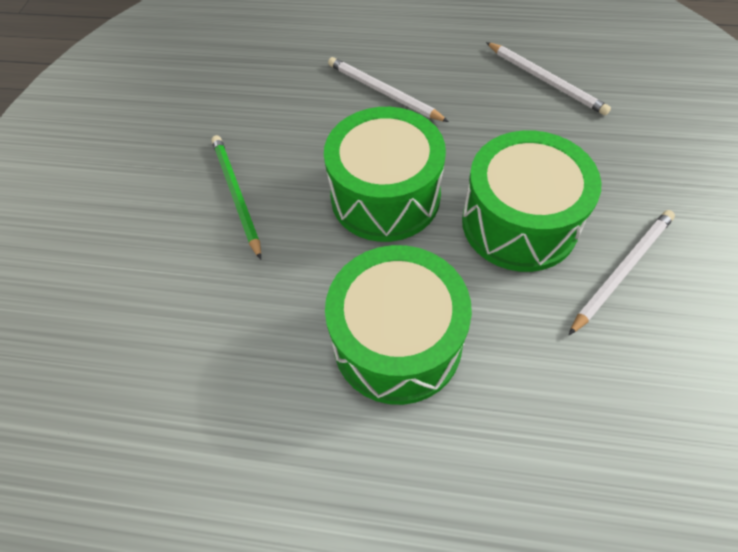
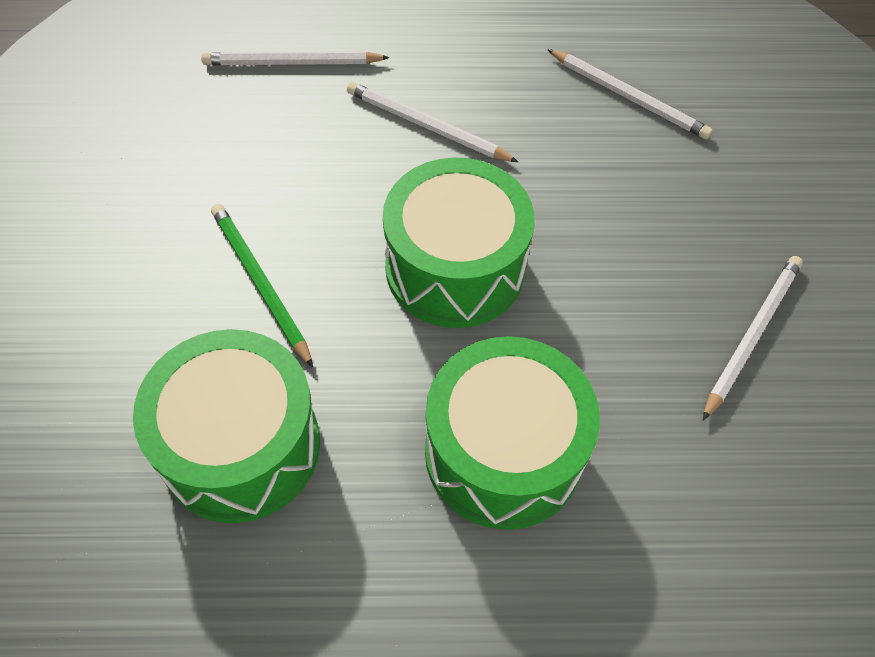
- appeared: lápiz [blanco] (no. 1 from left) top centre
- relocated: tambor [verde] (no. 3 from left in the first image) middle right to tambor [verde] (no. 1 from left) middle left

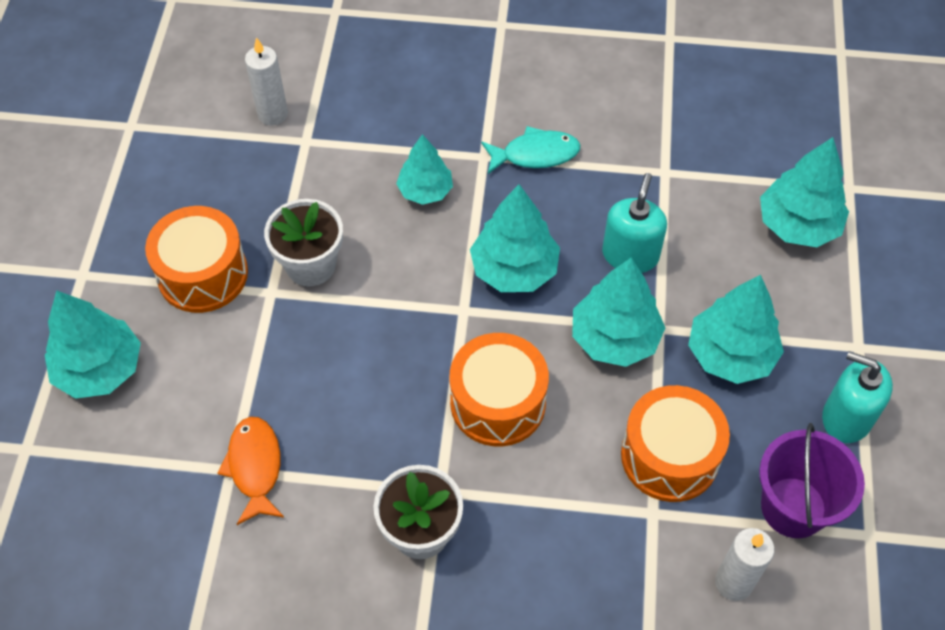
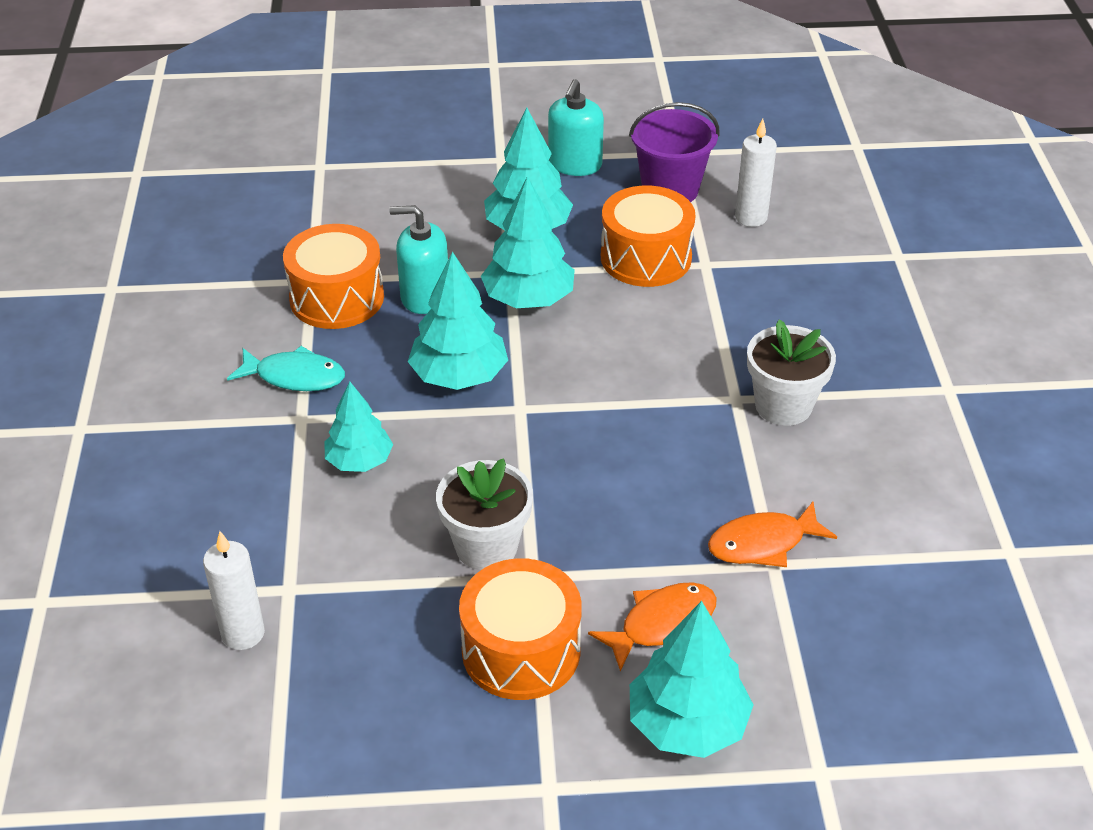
- missing: árbol [turquesa] (no. 6 from left) top right
- appeared: pez [naranja] (no. 1 from left) bottom centre
- relocated: tambor [naranja] (no. 2 from left in the first image) centre to tambor [naranja] (no. 1 from left) top left
- spun: pez [turquesa] top centre = middle left 120 degrees clockwise

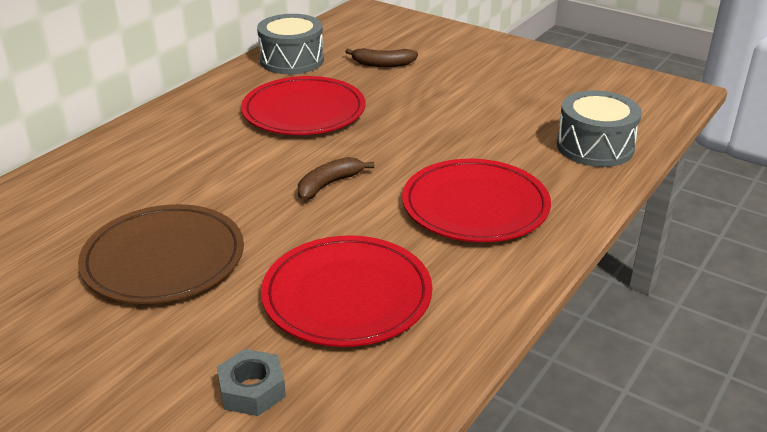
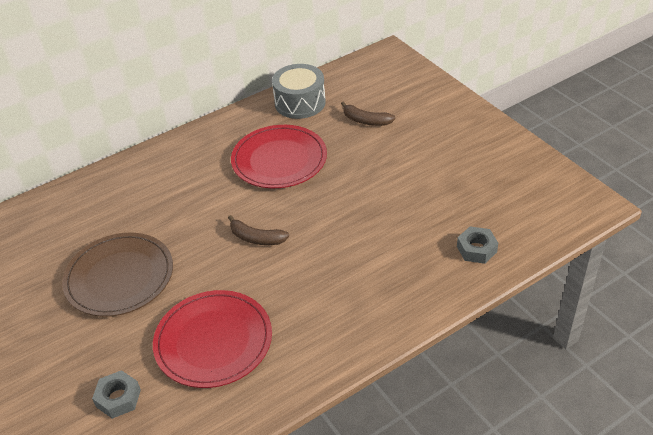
- missing: plato [rojo] (no. 3 from left) centre
- exchanged: tambor [gris] (no. 2 from left) top right to tuerca [gris] (no. 2 from left) middle right
- spun: plátano [marrón] (no. 1 from left) centre = centre 135 degrees counterclockwise

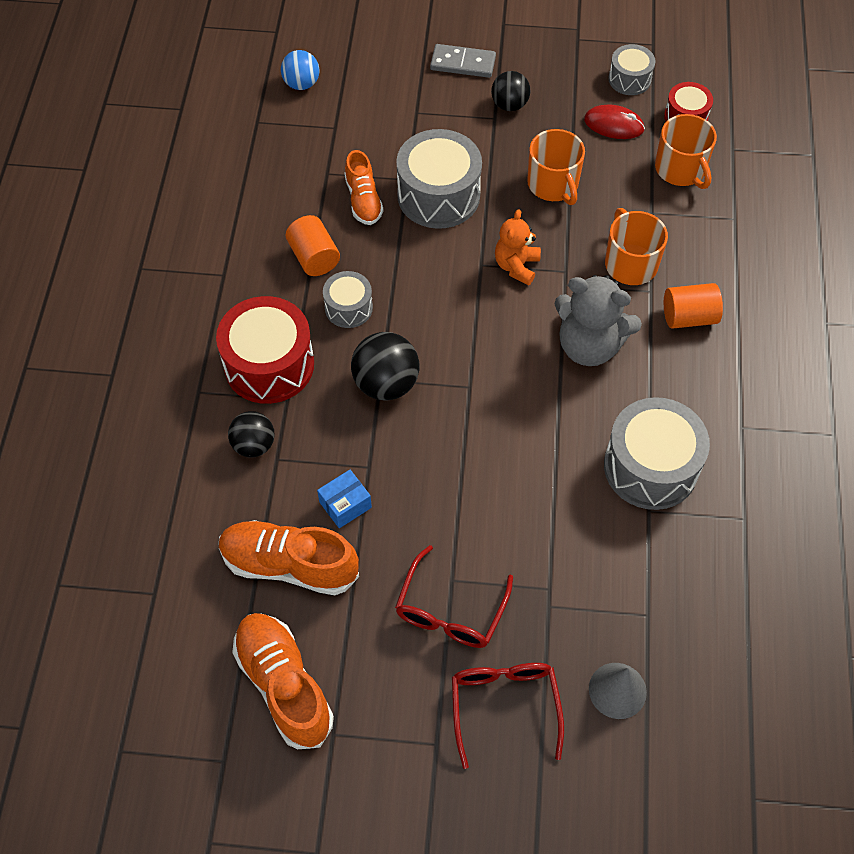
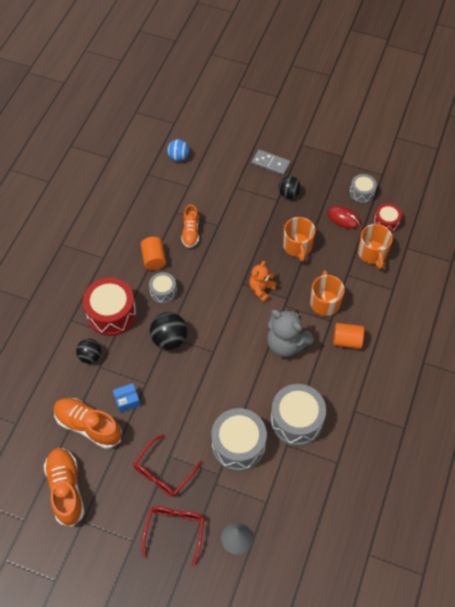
- relocated: tambor [gris] (no. 2 from left) top centre to bottom centre

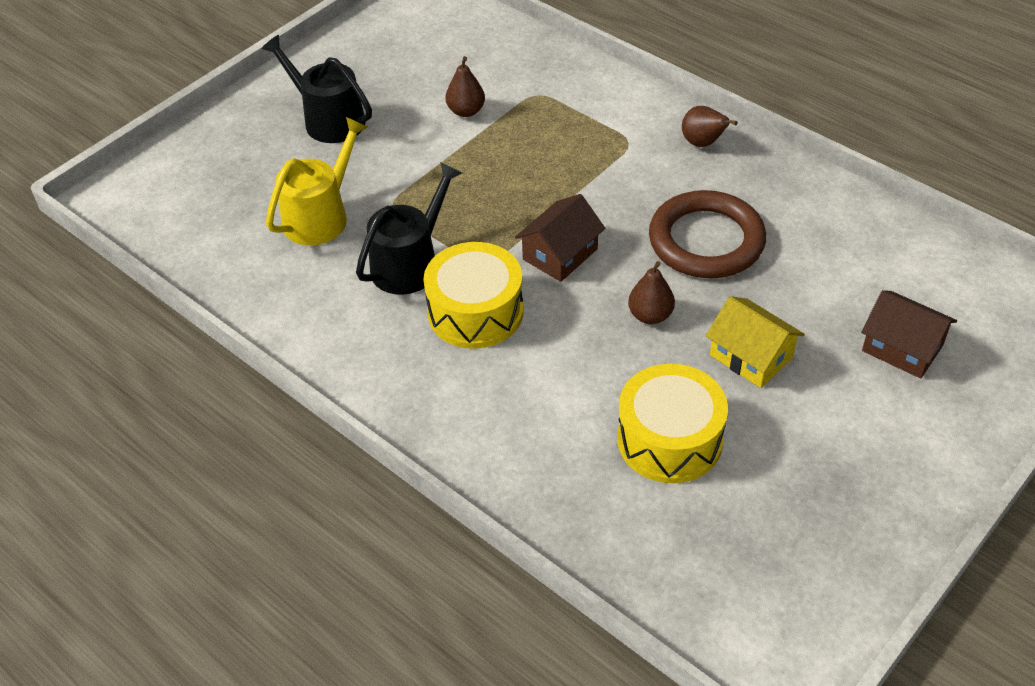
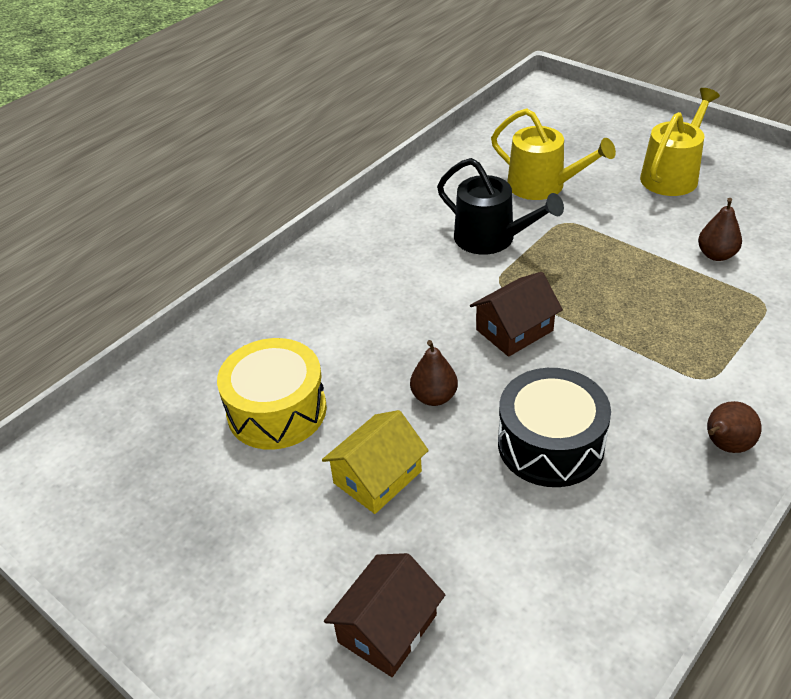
- missing: tambor [amarillo] (no. 1 from left) centre
- exchanged: anillo [marrón] middle right to tambor [negro] middle right
- colour: regadera [negro] (no. 1 from left) top left to regadera [amarillo] (no. 2 from left) top right
- spun: casa [marrón] (no. 1 from left in the first image) centre = centre 75 degrees counterclockwise

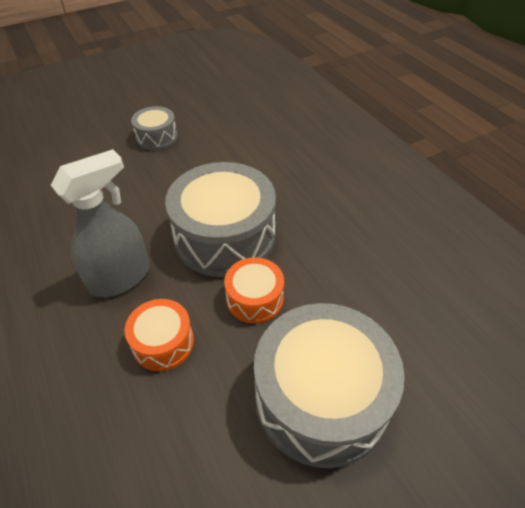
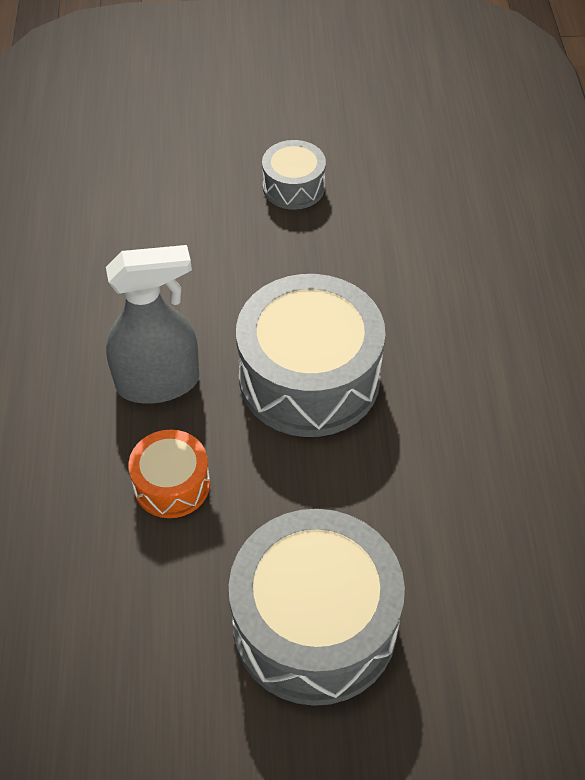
- missing: tambor [naranja] (no. 2 from left) centre

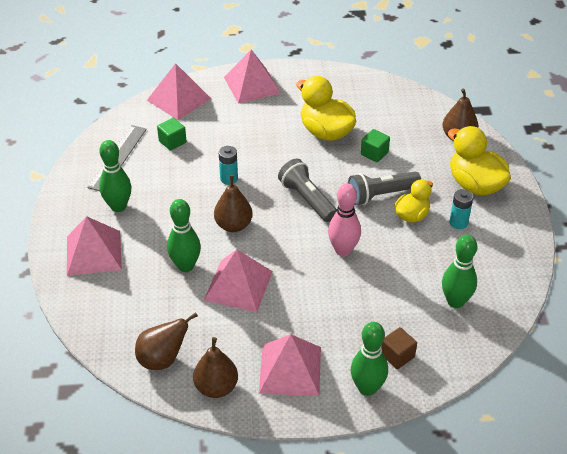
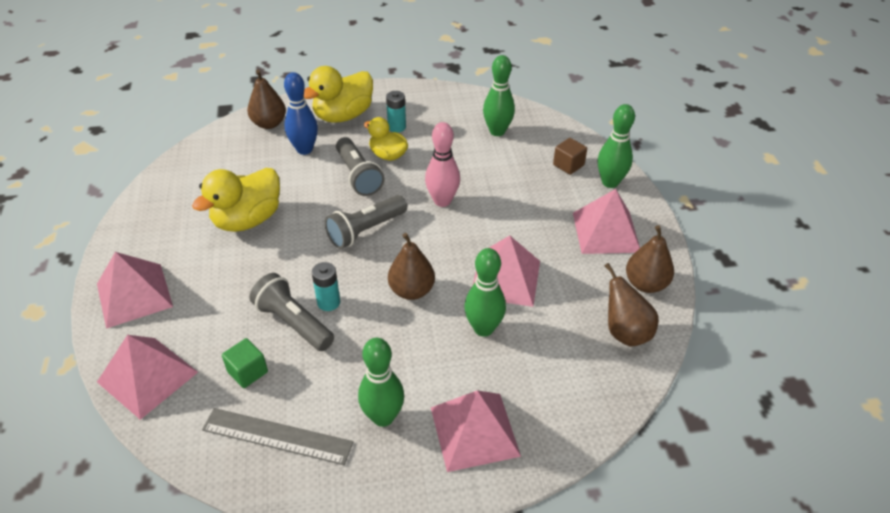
- missing: cubo [verde] (no. 2 from left) top centre
- appeared: lámpara de mano [gris] (no. 1 from left) middle left
- appeared: bolo [azul] top centre

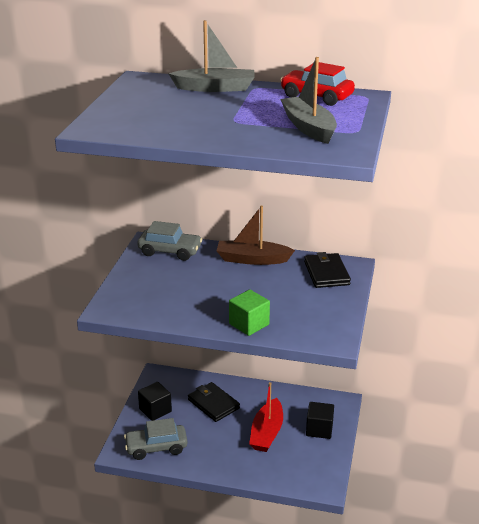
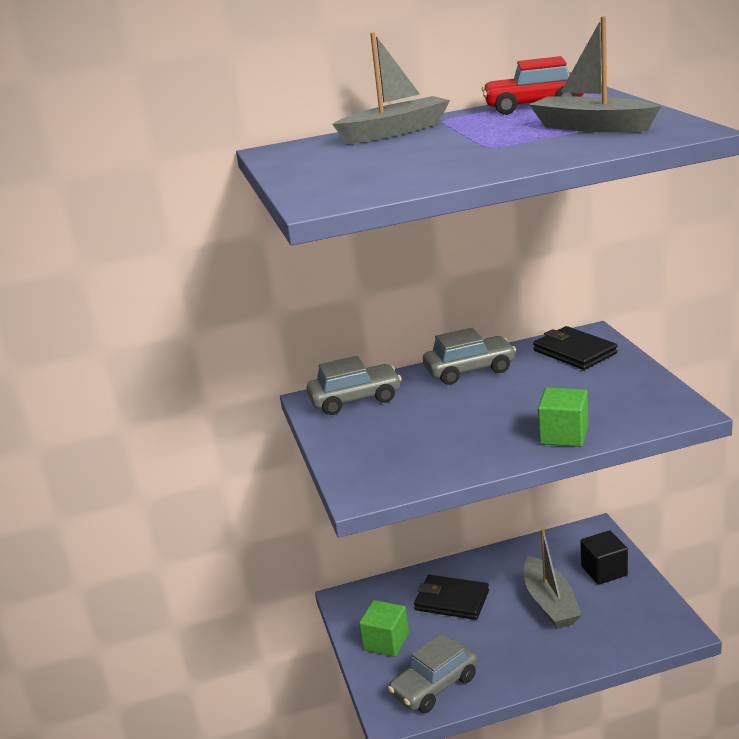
- exchanged: barco [marrón] centre to coche [gris] (no. 3 from left) centre
- colour: cubo [negro] (no. 1 from left) bottom left to cubo [verde] (no. 1 from left) bottom centre
- colour: barco [rojo] bottom centre to barco [gris] (no. 2 from left) bottom right

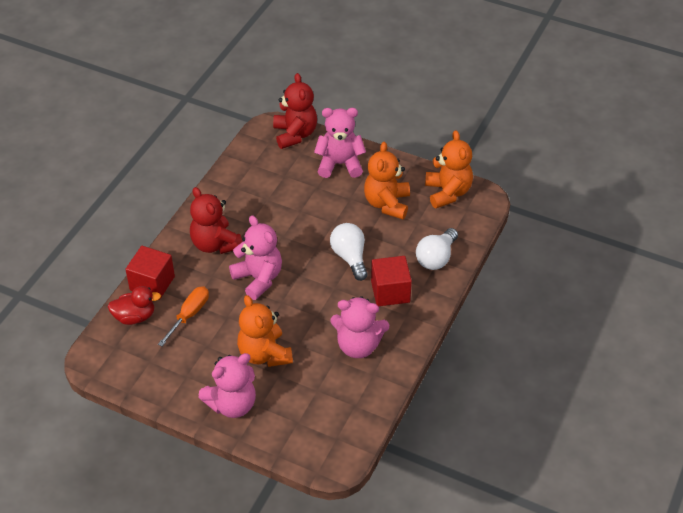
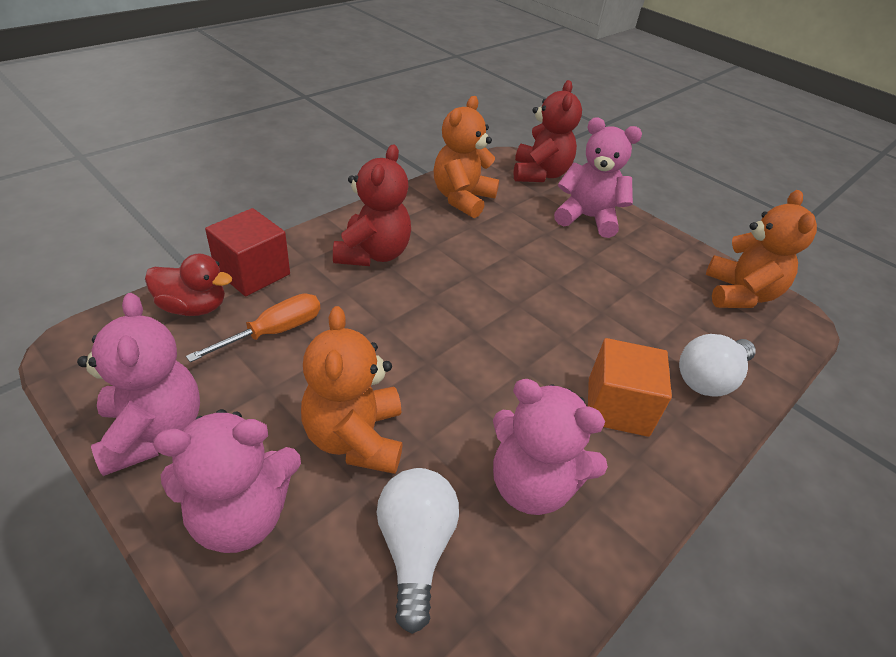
- relocated: osito [rosa] (no. 2 from left in the first image) centre to osito [rosa] (no. 1 from left) middle left
- relocated: bombilla [blanco] (no. 1 from left) centre to bottom centre
- relocated: osito [naranja] (no. 2 from left) centre to top centre
- colour: cubo [rojo] (no. 2 from left) centre to cubo [naranja] middle right
- spun: osito [rojo] (no. 1 from left) middle left = top centre 150 degrees counterclockwise

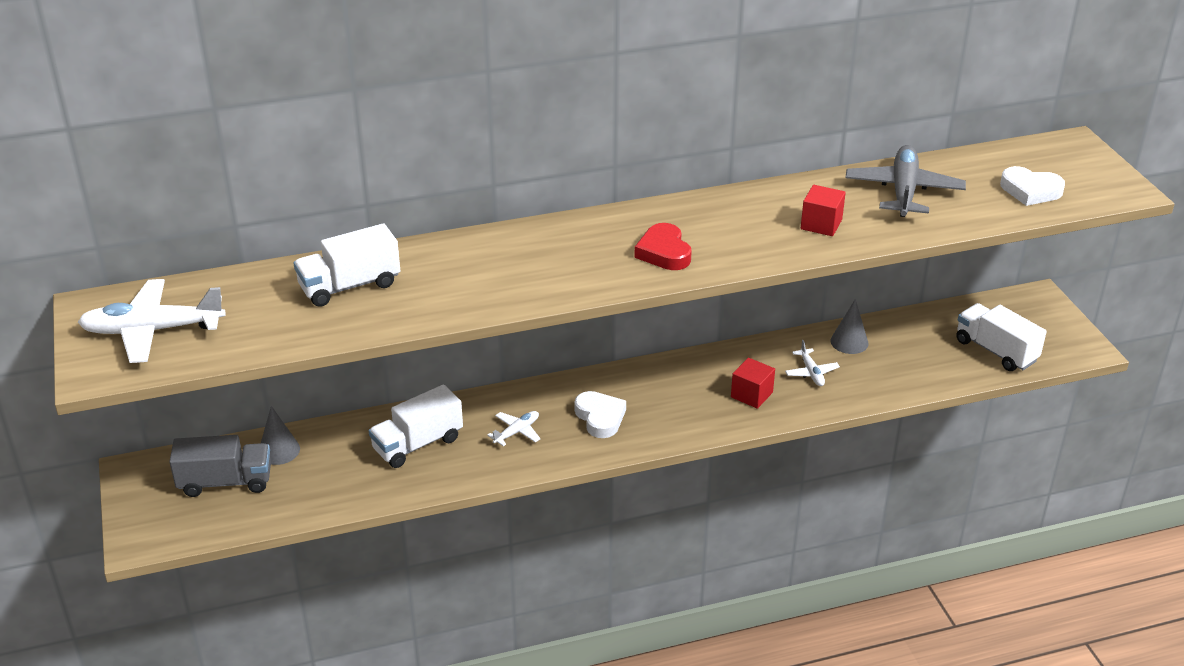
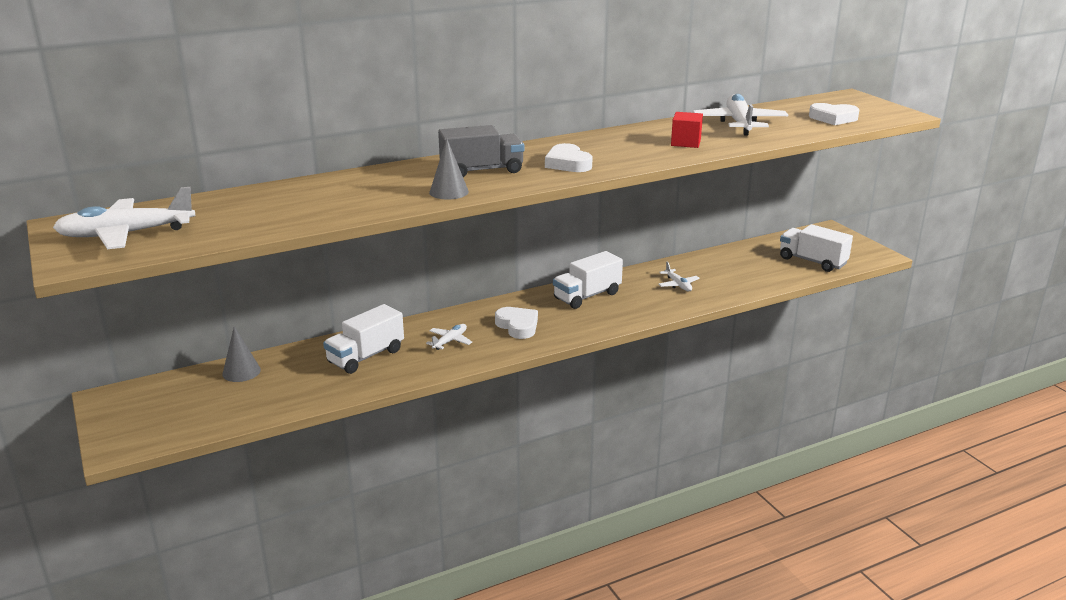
- missing: cubo [rojo] (no. 1 from left) centre
- relocated: camión [gris] bottom left to top centre
- relocated: camión [blanco] (no. 1 from left in the first image) middle left to camión [blanco] (no. 2 from left) centre
- relocated: cono [gris] (no. 2 from left) middle right to top centre
- colour: corazón [rojo] centre to corazón [blanco] (no. 2 from left) top centre
- colour: avión [gris] top right to avión [blanco] (no. 4 from left) top right

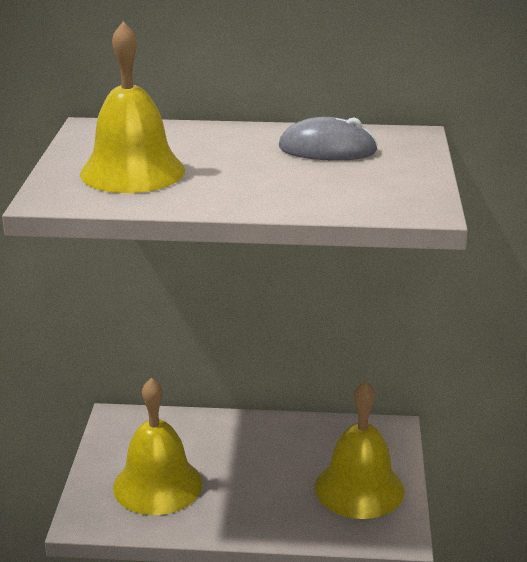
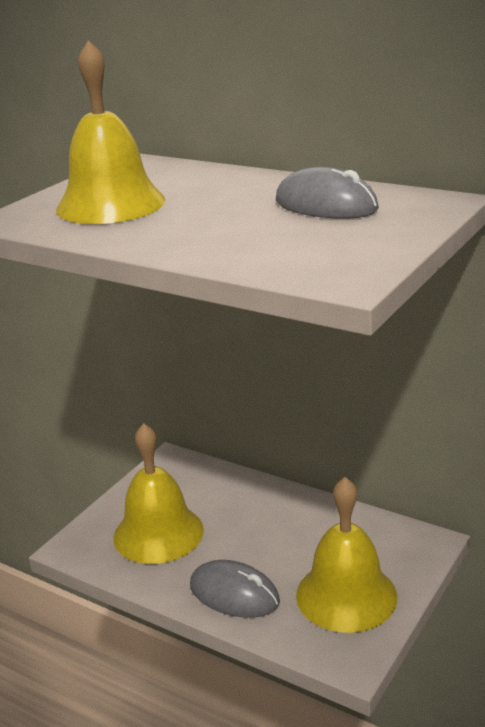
- appeared: ratón [gris] (no. 1 from left) bottom centre

